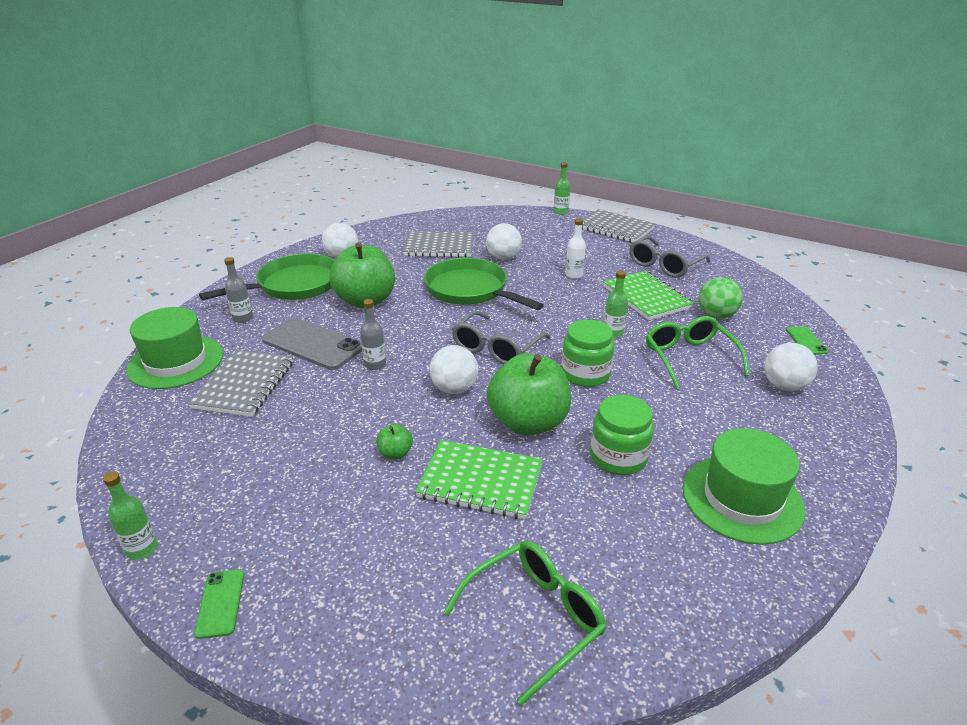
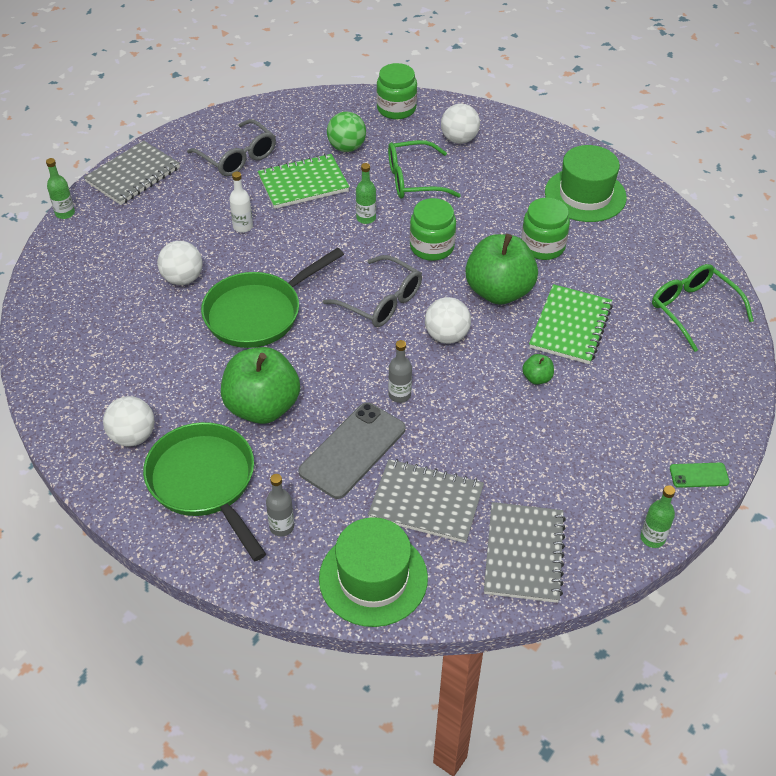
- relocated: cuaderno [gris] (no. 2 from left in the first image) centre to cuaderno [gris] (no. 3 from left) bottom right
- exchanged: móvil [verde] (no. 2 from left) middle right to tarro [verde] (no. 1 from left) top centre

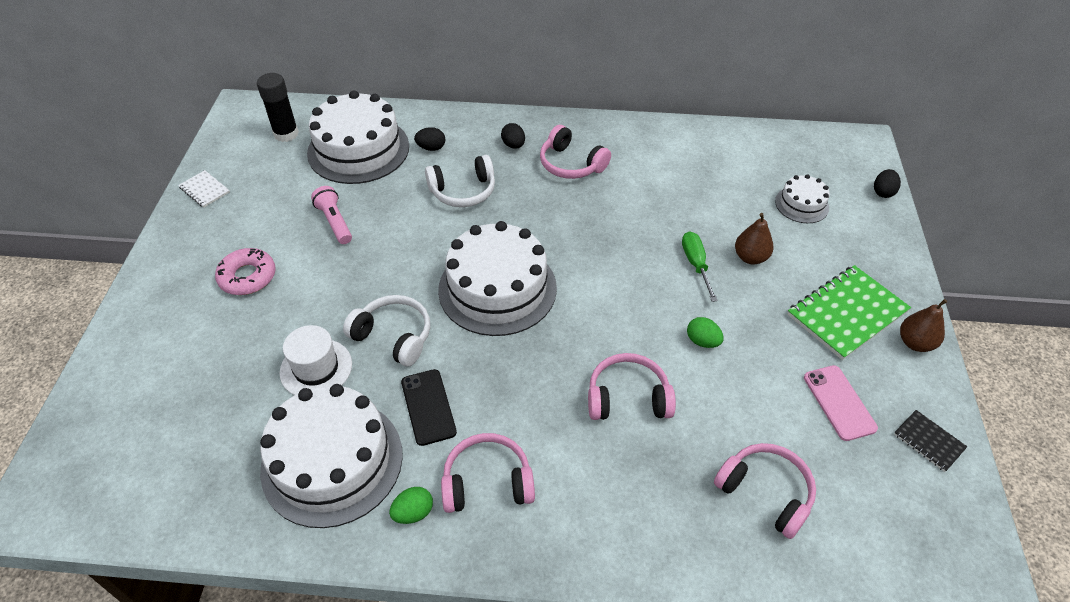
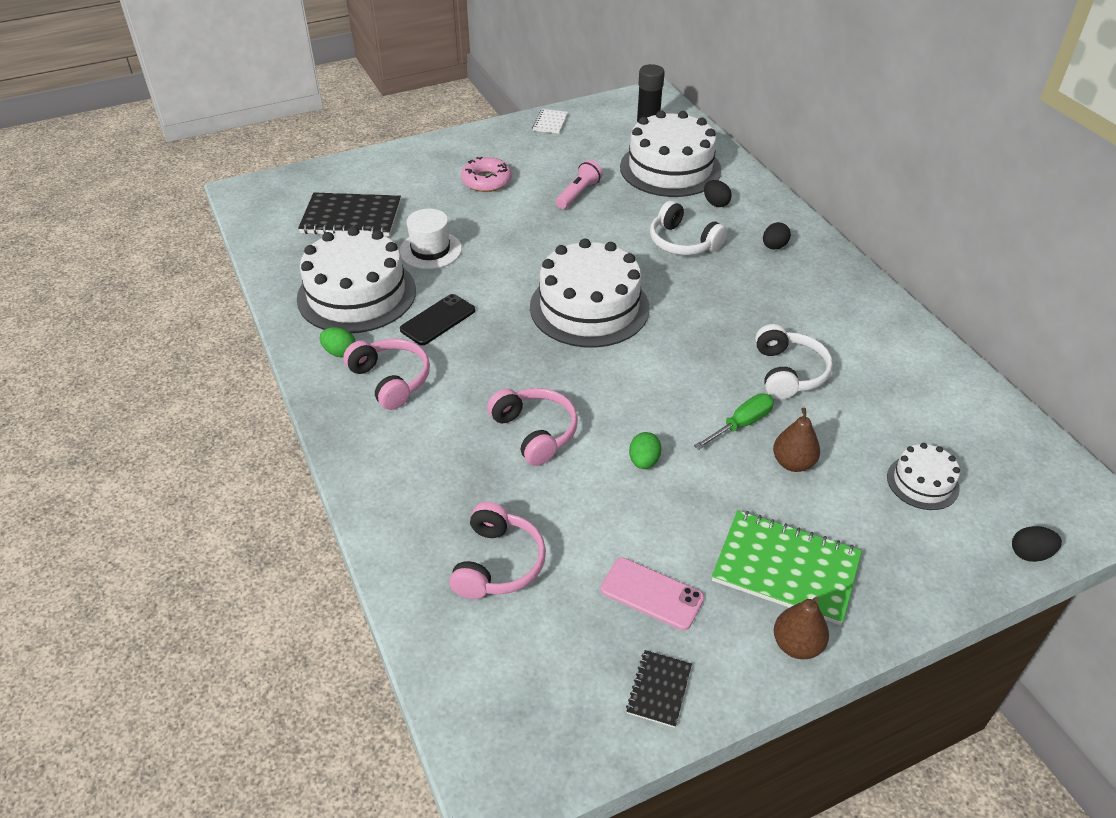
- missing: auriculares [rosa] (no. 2 from left) top centre
- appeared: cuaderno [negro] (no. 1 from left) top left
- relocated: auriculares [blanco] (no. 1 from left in the first image) centre to auriculares [blanco] (no. 2 from left) middle right
- spun: móvil [rosa] bottom right = bottom centre 75 degrees clockwise

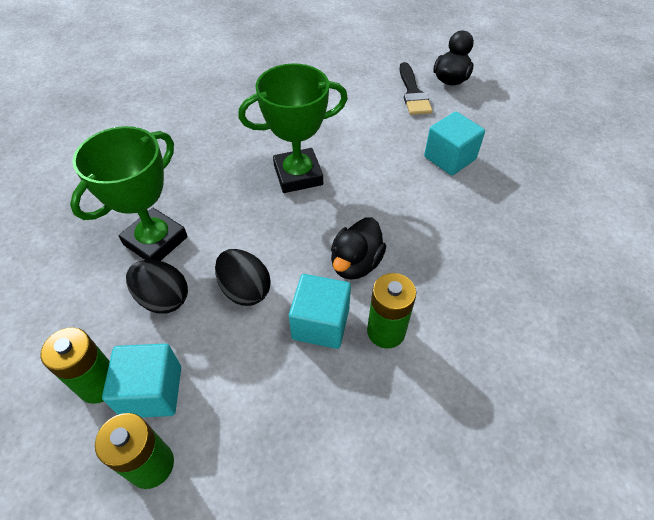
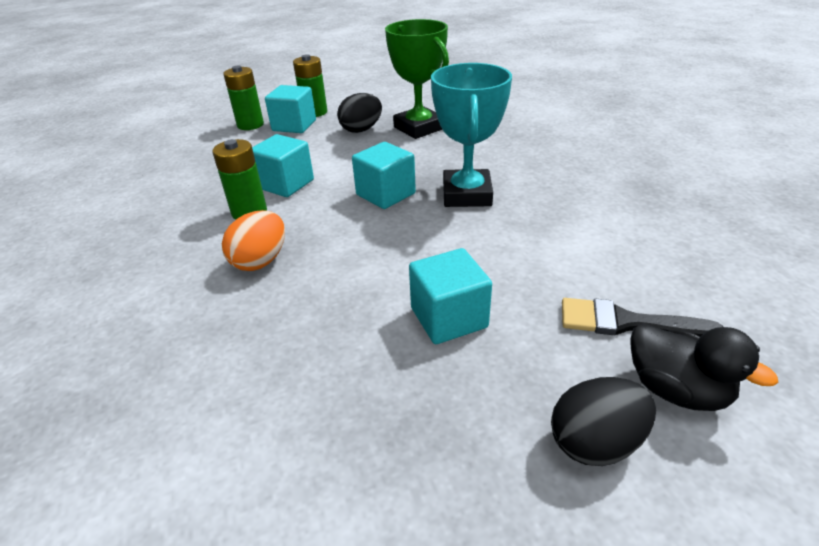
- missing: pato [negro] (no. 1 from left) centre
- appeared: huevo [naranja] middle left
- appeared: cubo [turquesa] (no. 3 from left) top centre
- relocated: huevo [negro] (no. 2 from left) centre to bottom right
- colour: trofeo [verde] (no. 2 from left) top centre to trofeo [turquesa] top centre

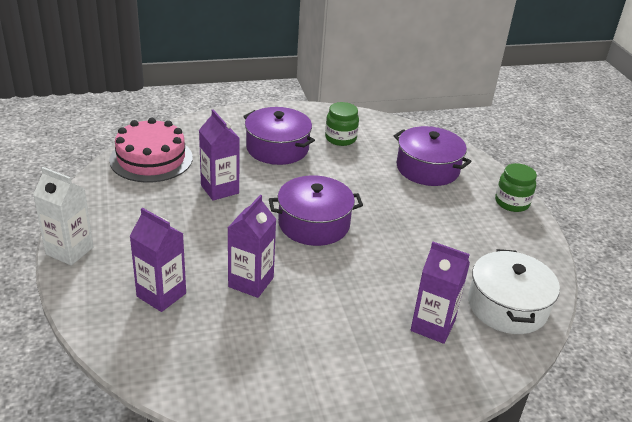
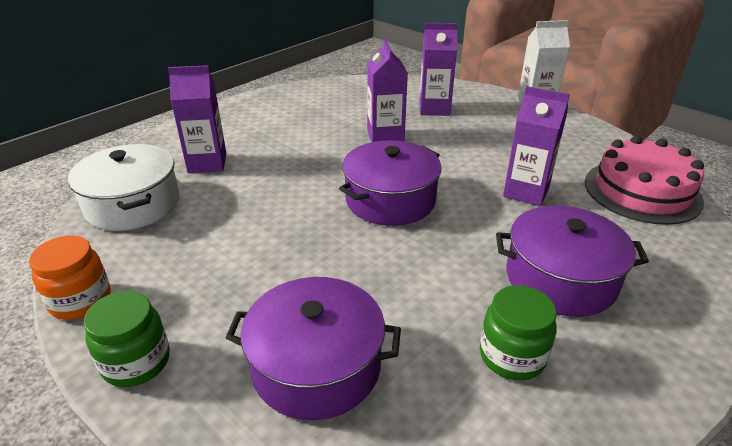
- appeared: tarro [naranja] middle left

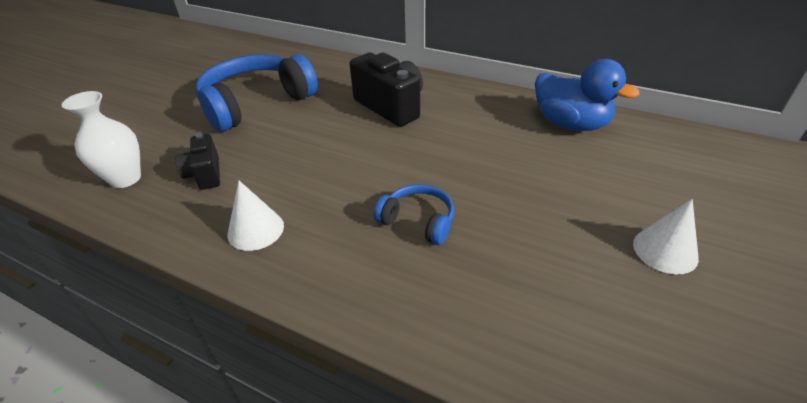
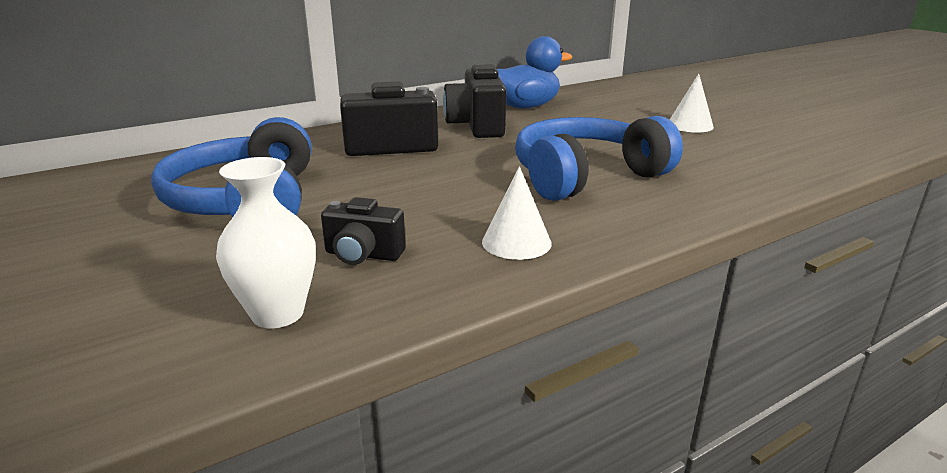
- appeared: cámara [negro] (no. 3 from left) top centre
- size: auriculares [azul] (no. 2 from left) centre = centre x2.02

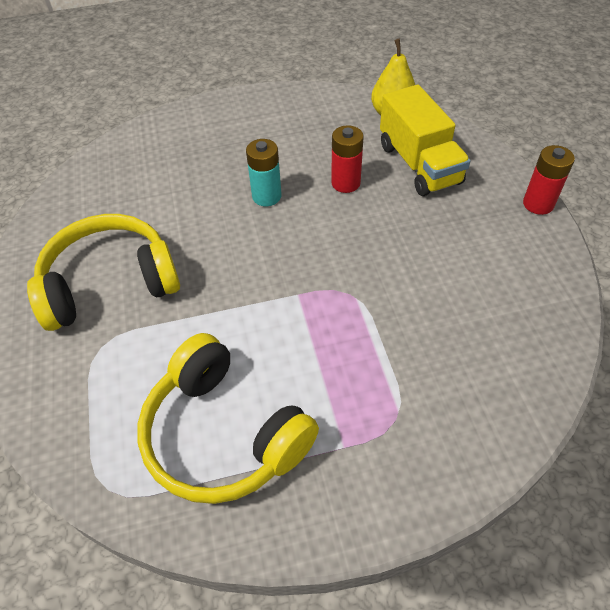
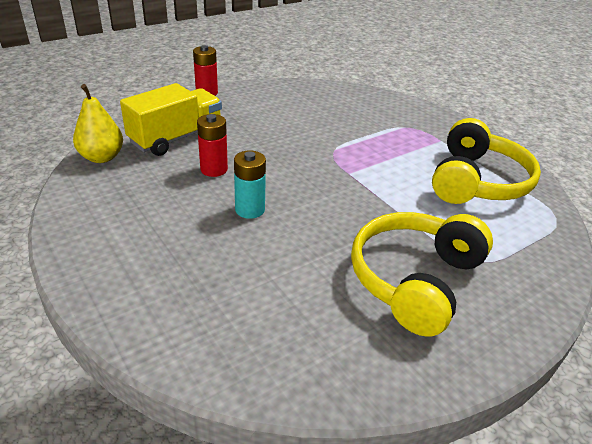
- spun: auriculares [amarillo] (no. 1 from left) middle left = middle right 75 degrees clockwise

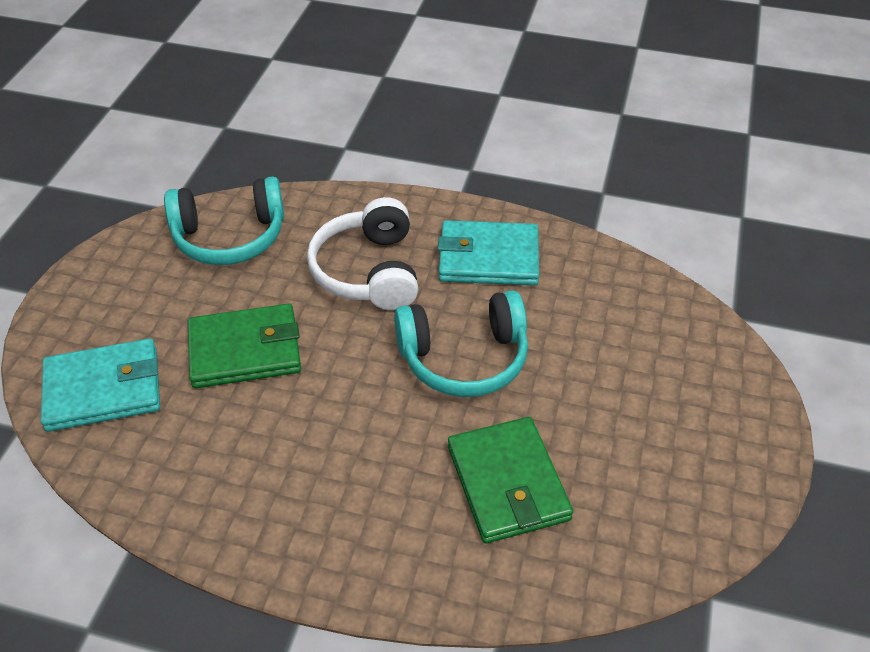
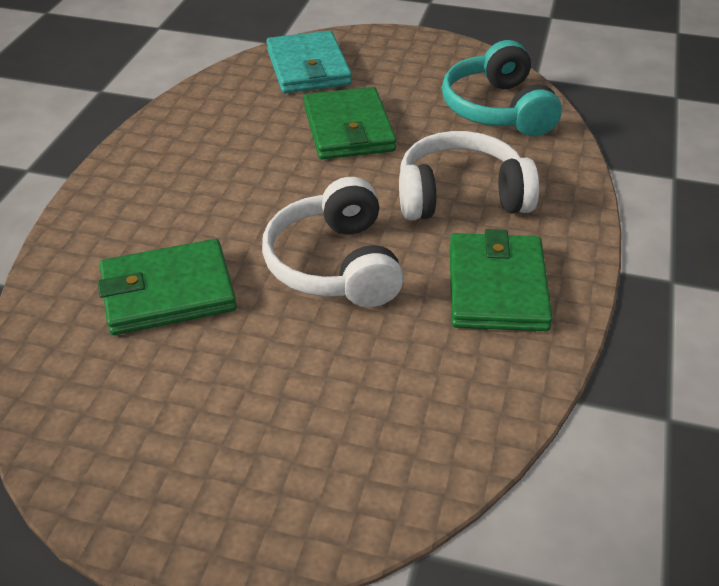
- colour: auriculares [turquesa] (no. 2 from left) centre to auriculares [blanco] (no. 1 from left) centre
- colour: cartera [turquesa] (no. 2 from left) centre to cartera [verde] (no. 3 from left) middle right

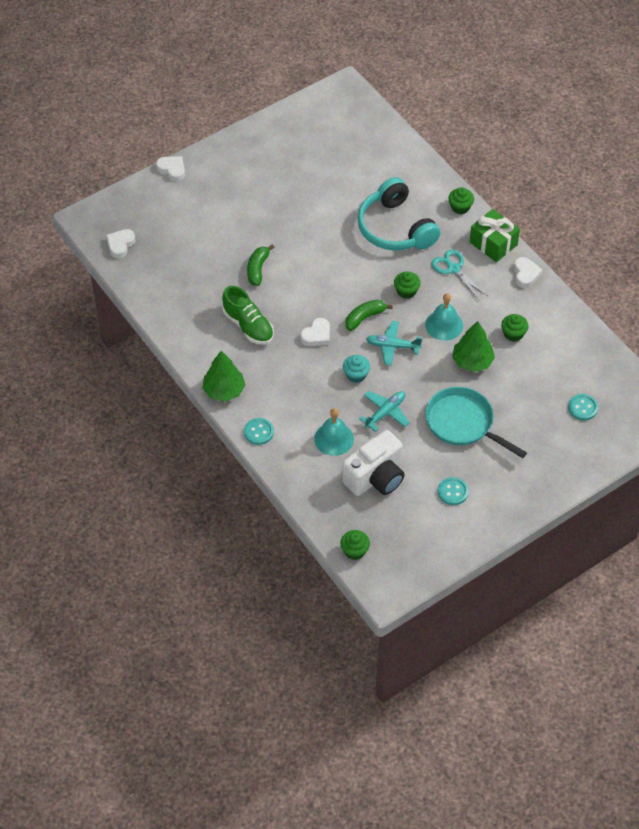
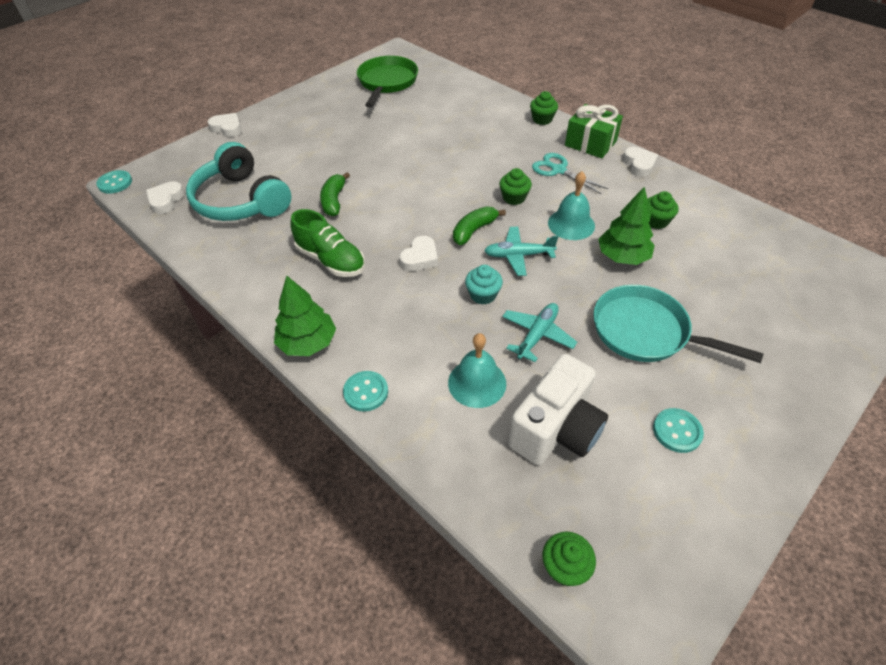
- appeared: sartén [verde] top centre
- relocated: auriculares [turquesa] top centre to top left
- relocated: botón [turquesa] (no. 3 from left in the first image) middle right to botón [turquesa] (no. 1 from left) top left

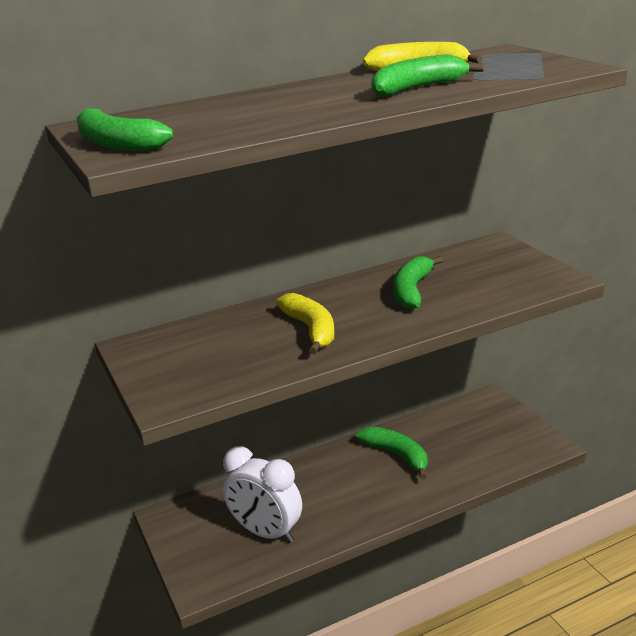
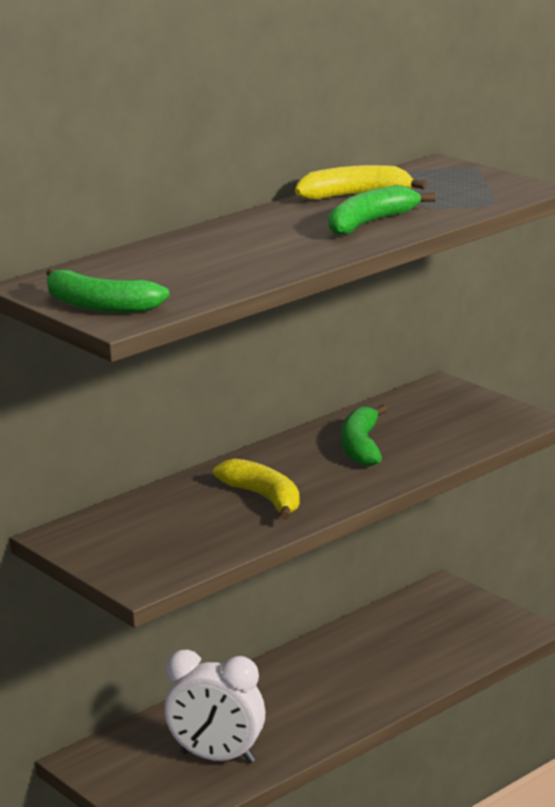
- missing: plátano [verde] (no. 2 from left) bottom centre

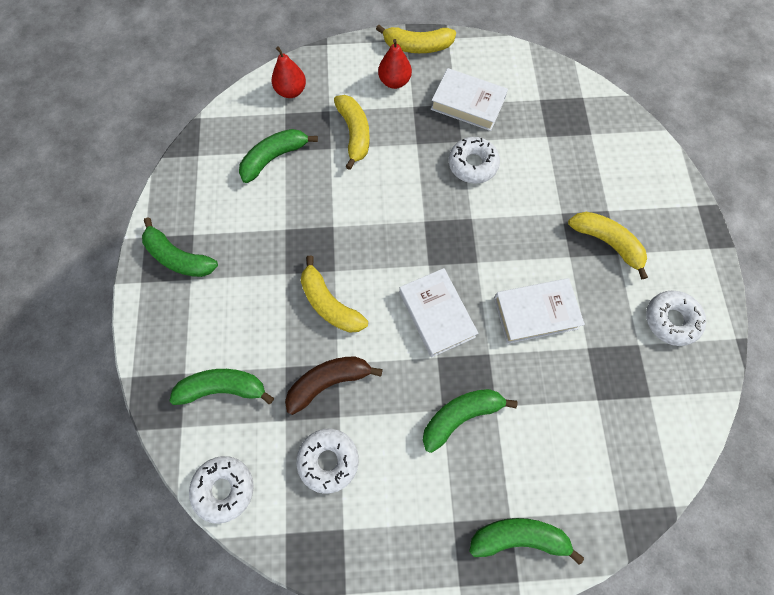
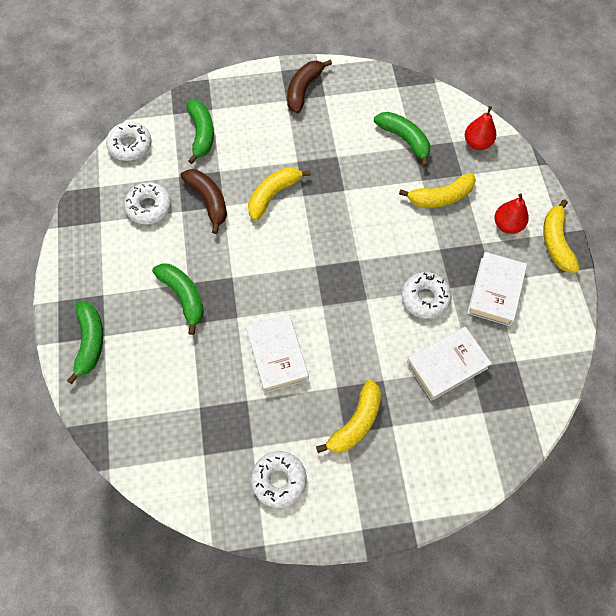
- relocated: libro [blanco] (no. 1 from left in the first image) centre to libro [blanco] (no. 2 from left) middle right
- colour: plátano [verde] (no. 1 from left) middle left to plátano [marrón] (no. 2 from left) top centre

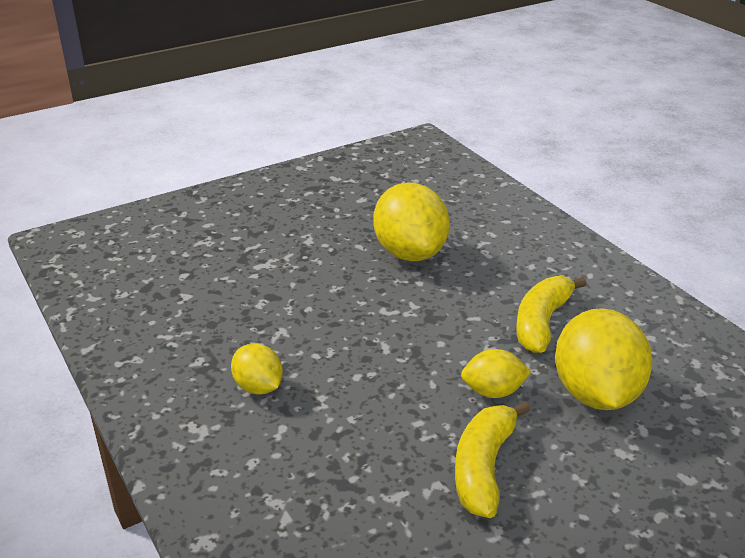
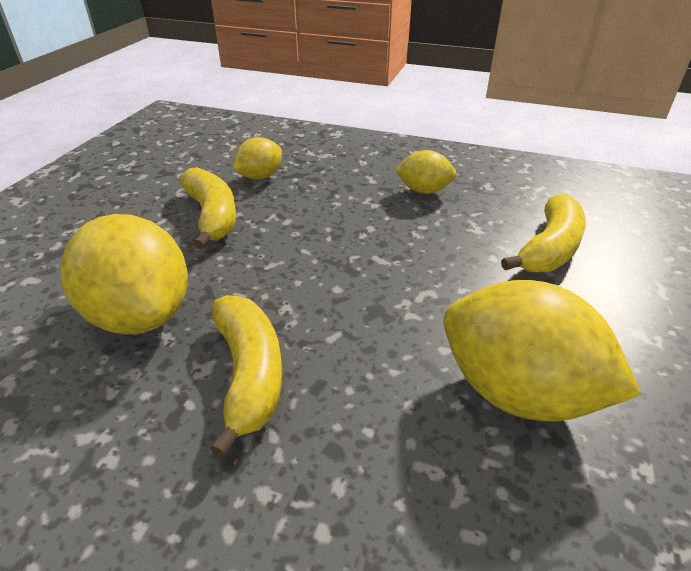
- appeared: plátano [amarillo] (no. 3 from left) middle right
- relocated: limón [amarillo] (no. 3 from left in the first image) bottom centre to limón [amarillo] (no. 2 from left) top centre

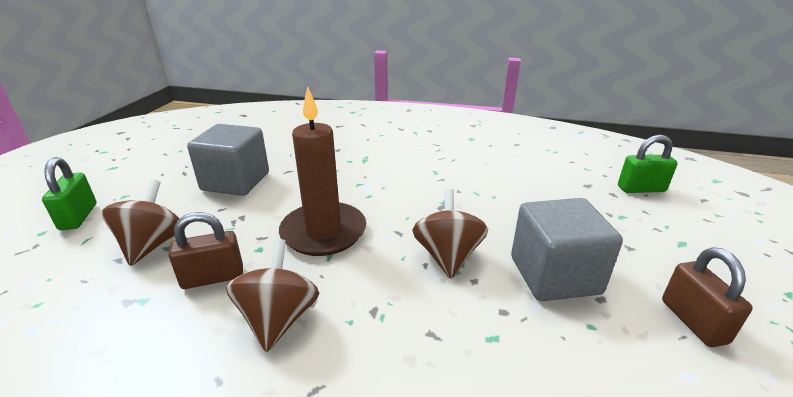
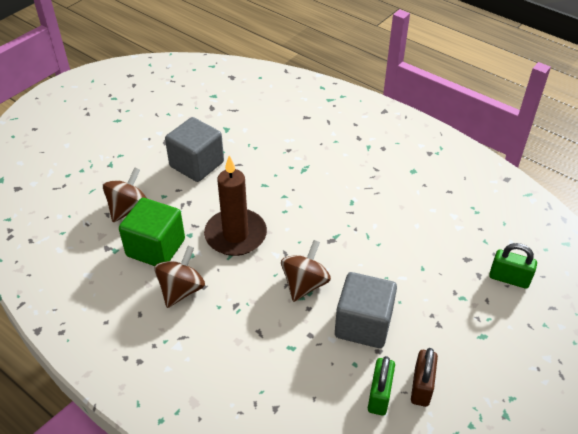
- relocated: candado [verde] (no. 1 from left) middle left to bottom centre
- exchanged: candado [marrón] (no. 1 from left) middle left to cubo [verde] middle left

